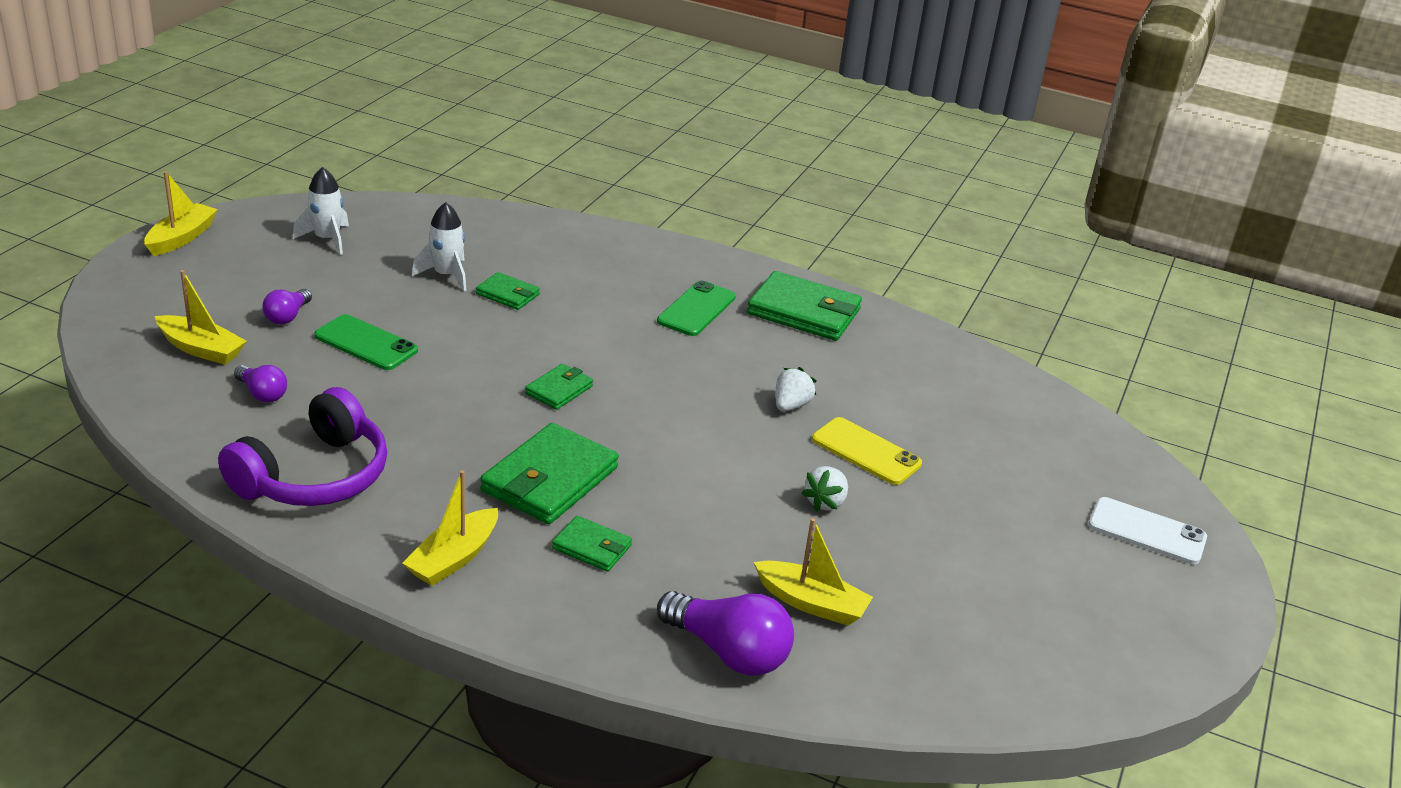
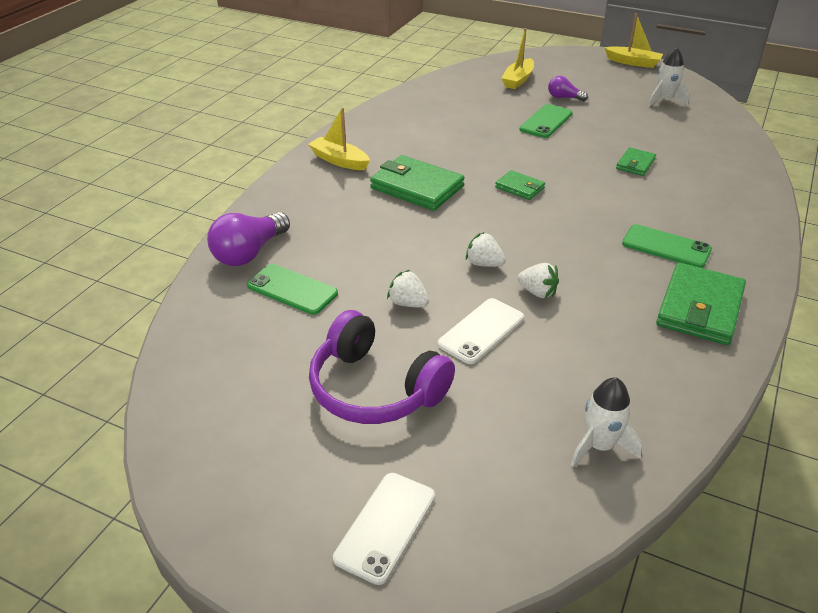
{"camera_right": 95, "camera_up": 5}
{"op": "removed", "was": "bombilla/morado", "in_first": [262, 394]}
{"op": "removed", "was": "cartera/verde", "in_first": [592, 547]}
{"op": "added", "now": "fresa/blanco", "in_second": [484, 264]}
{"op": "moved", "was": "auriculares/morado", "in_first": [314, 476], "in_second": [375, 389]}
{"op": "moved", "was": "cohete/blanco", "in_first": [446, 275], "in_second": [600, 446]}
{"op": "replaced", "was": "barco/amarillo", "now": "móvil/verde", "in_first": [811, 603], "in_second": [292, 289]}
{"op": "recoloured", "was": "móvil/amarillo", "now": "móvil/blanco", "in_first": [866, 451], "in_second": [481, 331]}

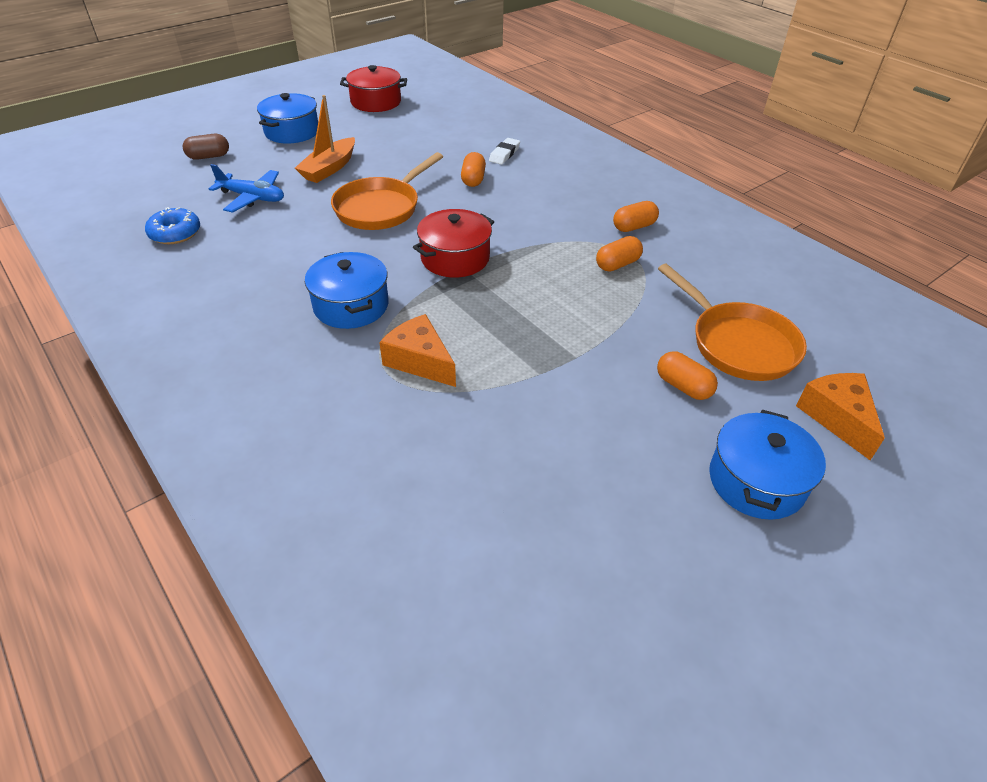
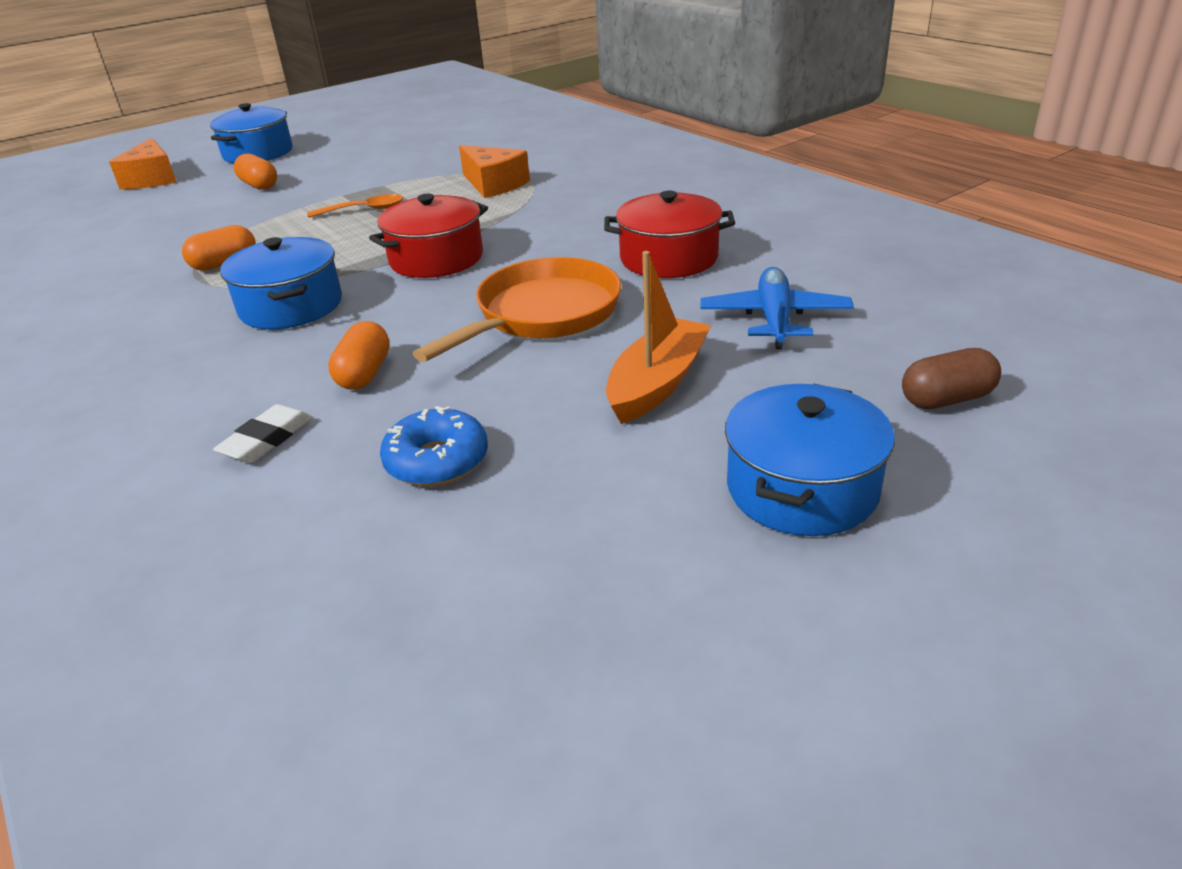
{"camera_right": -175, "camera_up": -10}
{"op": "removed", "was": "cápsula/naranja", "in_first": [634, 227]}
{"op": "removed", "was": "sartén/naranja", "in_first": [738, 344]}
{"op": "added", "now": "cuchara/naranja", "in_second": [364, 210]}
{"op": "moved", "was": "rosquilla/azul", "in_first": [175, 233], "in_second": [437, 461]}
{"op": "moved", "was": "olla/azul", "in_first": [351, 305], "in_second": [291, 306]}
{"op": "moved", "was": "olla/rojo", "in_first": [376, 102], "in_second": [669, 258]}
{"op": "turned", "was": "avión/azul", "in_first": [252, 198], "in_second": [774, 319], "clockwise": 75}

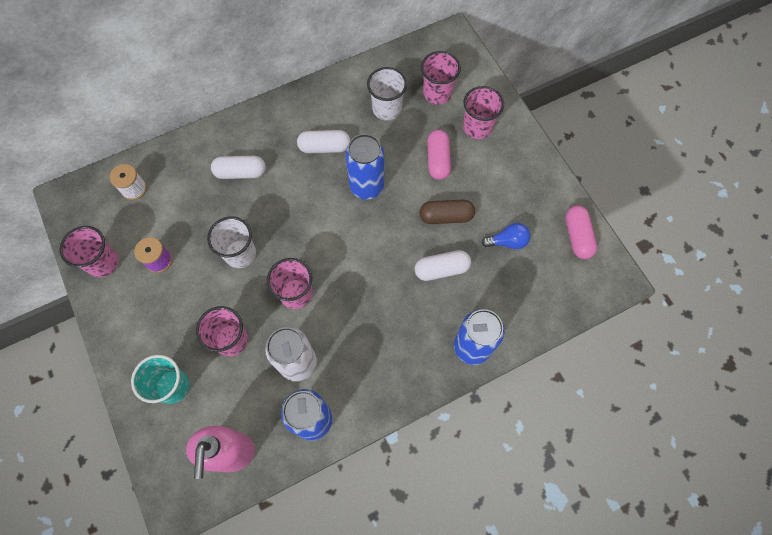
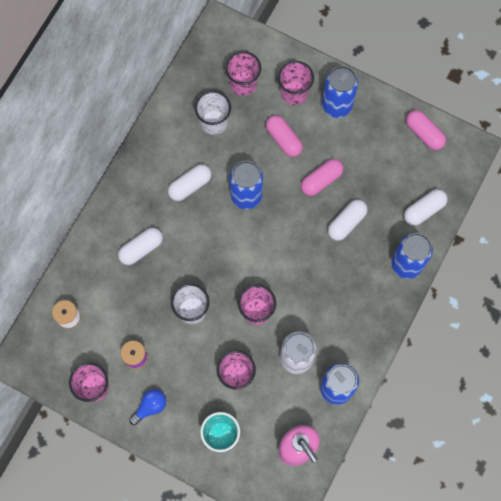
{"camera_right": -35, "camera_up": 5}
{"op": "added", "now": "lata/azul", "in_second": [337, 105]}
{"op": "added", "now": "cápsula/blanco", "in_second": [424, 210]}
{"op": "moved", "was": "bombilla/azul", "in_first": [507, 241], "in_second": [150, 407]}
{"op": "recoloured", "was": "cápsula/marrón", "now": "cápsula/rosa", "in_first": [446, 216], "in_second": [321, 180]}

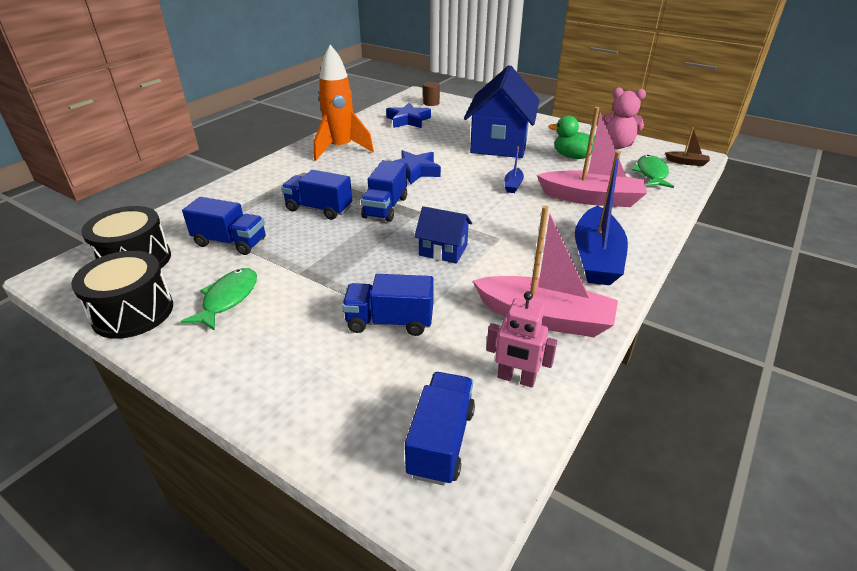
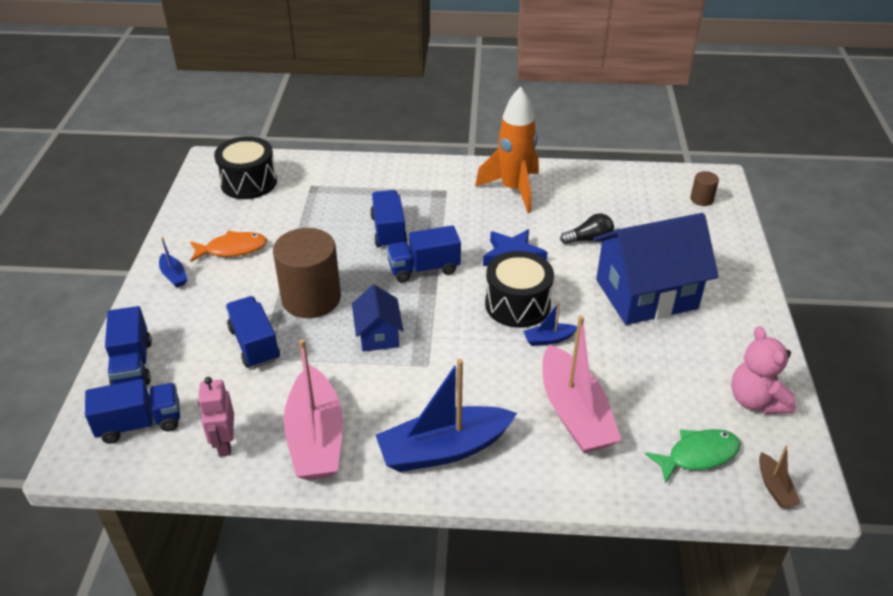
{"camera_right": 60, "camera_up": 5}
{"op": "removed", "was": "estrella/azul", "in_first": [408, 120]}
{"op": "removed", "was": "pato/verde", "in_first": [573, 157]}
{"op": "added", "now": "barco/azul", "in_second": [174, 276]}
{"op": "added", "now": "cilindro/marrón", "in_second": [311, 298]}
{"op": "added", "now": "bombilla/negro", "in_second": [589, 239]}
{"op": "moved", "was": "tambor/negro", "in_first": [133, 312], "in_second": [517, 304]}
{"op": "moved", "was": "camión/azul", "in_first": [230, 242], "in_second": [132, 364]}
{"op": "recoloured", "was": "pez/verde", "now": "pez/naranja", "in_first": [228, 298], "in_second": [232, 249]}

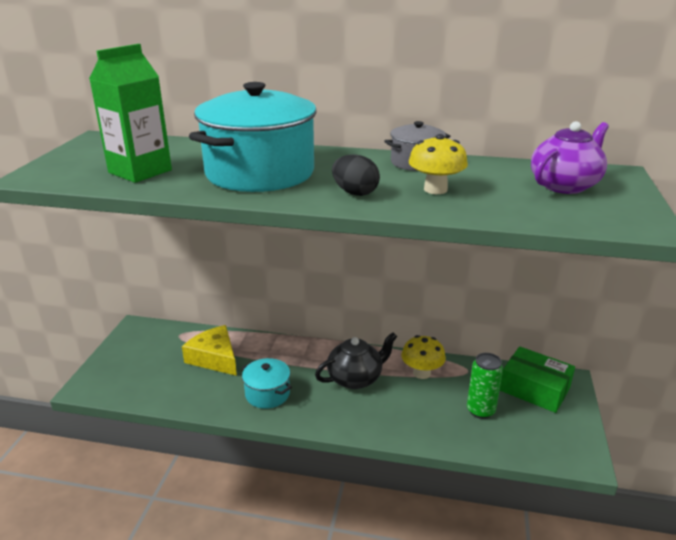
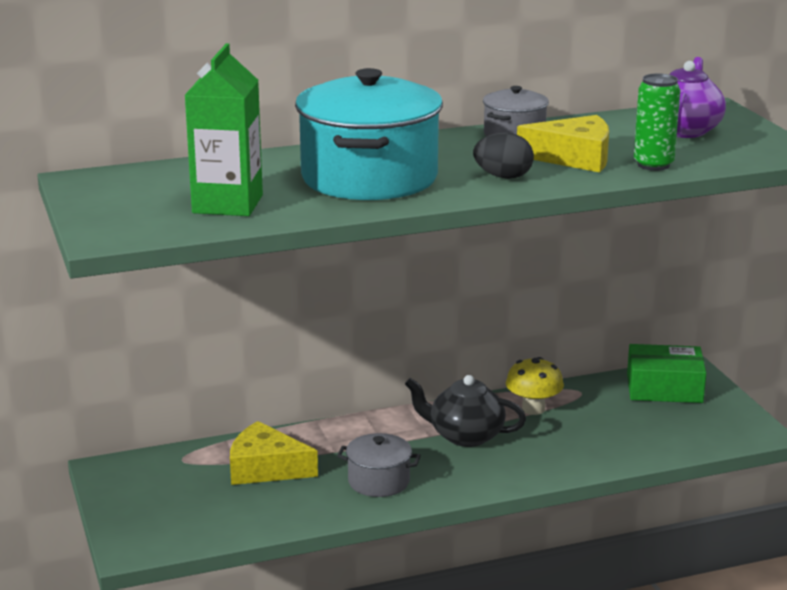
{"camera_right": -30, "camera_up": -5}
{"op": "moved", "was": "lata/verde", "in_first": [480, 410], "in_second": [653, 165]}
{"op": "replaced", "was": "seta/amarillo", "now": "queso/amarillo", "in_first": [435, 189], "in_second": [574, 158]}
{"op": "recoloured", "was": "olla/turquesa", "now": "olla/gris", "in_first": [267, 394], "in_second": [379, 481]}
{"op": "turned", "was": "tetera/negro", "in_first": [355, 378], "in_second": [465, 436], "clockwise": -105}

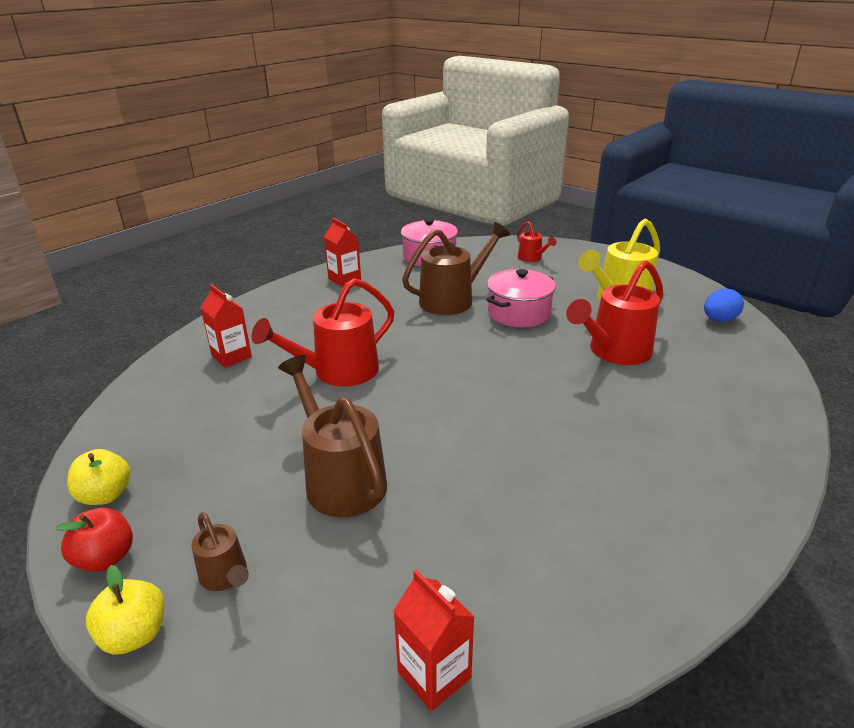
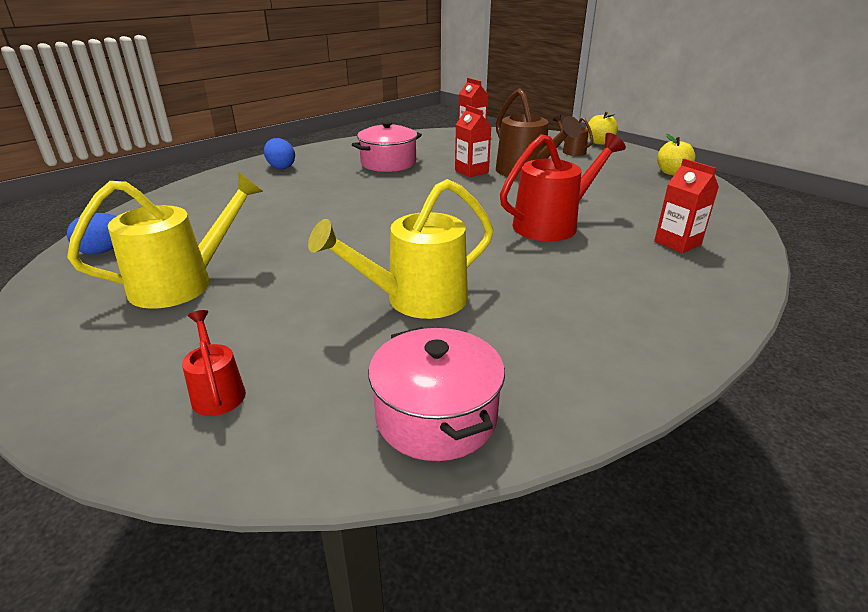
{"camera_right": -175, "camera_up": 0}
{"op": "removed", "was": "manzana/rojo", "in_first": [105, 558]}
{"op": "removed", "was": "regadera/rojo", "in_first": [614, 352]}
{"op": "added", "now": "huevo/azul", "in_second": [281, 167]}
{"op": "moved", "was": "cartón de leche/rojo", "in_first": [344, 279], "in_second": [471, 171]}
{"op": "moved", "was": "olla/rosa", "in_first": [519, 313], "in_second": [388, 163]}
{"op": "recoloured", "was": "regadera/marrón", "now": "regadera/amarillo", "in_first": [453, 299], "in_second": [415, 300]}

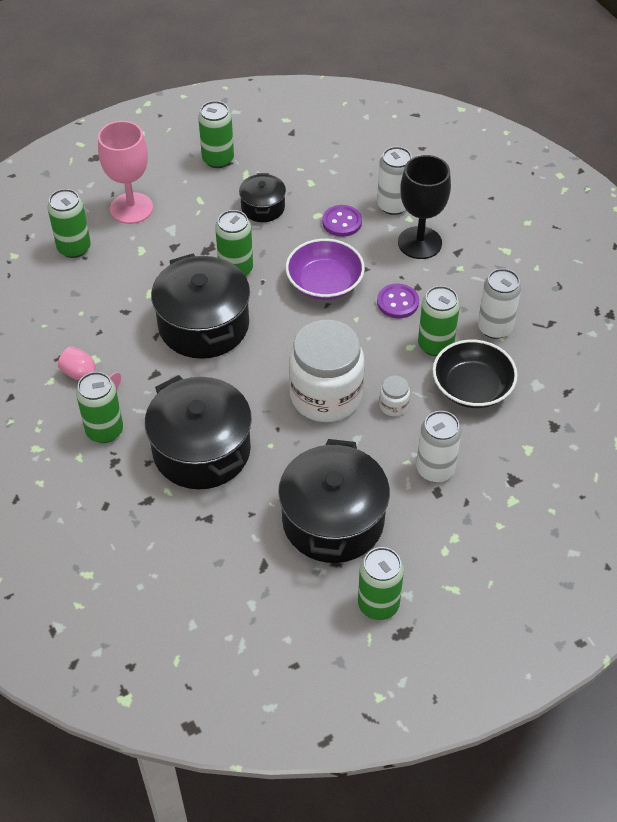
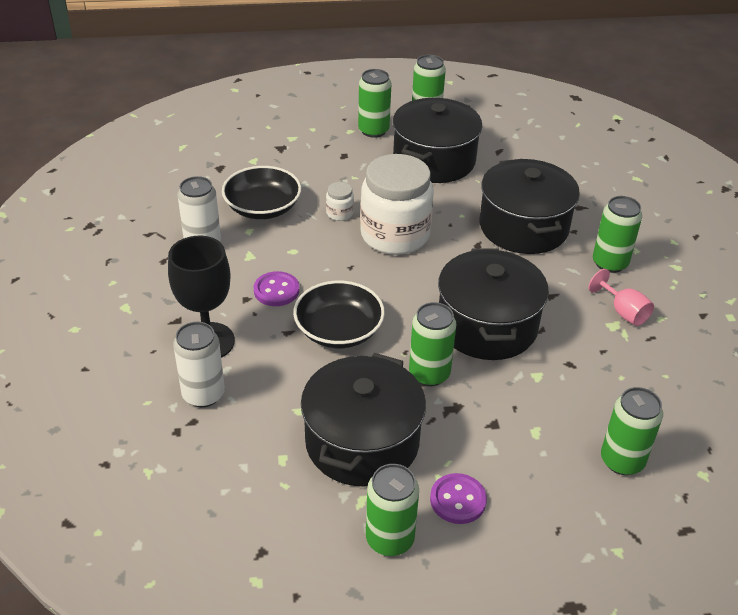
{"camera_right": -160, "camera_up": -10}
{"op": "removed", "was": "copa/rosa", "in_first": [131, 208]}
{"op": "removed", "was": "lata/blanco", "in_first": [435, 469]}
{"op": "moved", "was": "botón/morado", "in_first": [342, 222], "in_second": [458, 500]}
{"op": "moved", "was": "lata/verde", "in_first": [435, 345], "in_second": [373, 130]}
{"op": "recoloured", "was": "cuenco/morado", "now": "cuenco/negro", "in_first": [324, 283], "in_second": [339, 330]}
{"op": "resized", "was": "olla/negro", "in_first": [263, 207], "in_second": [362, 442], "ratio": 1.92}

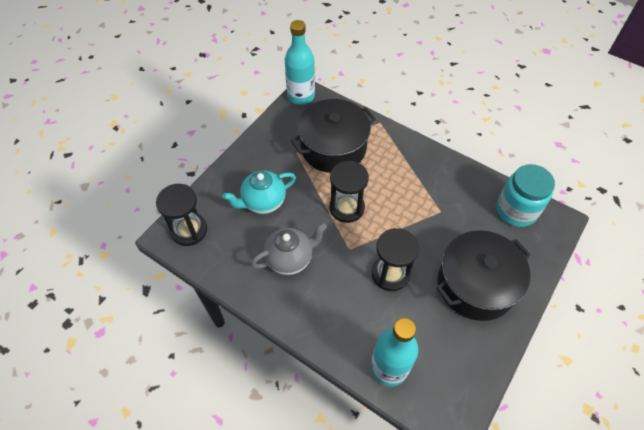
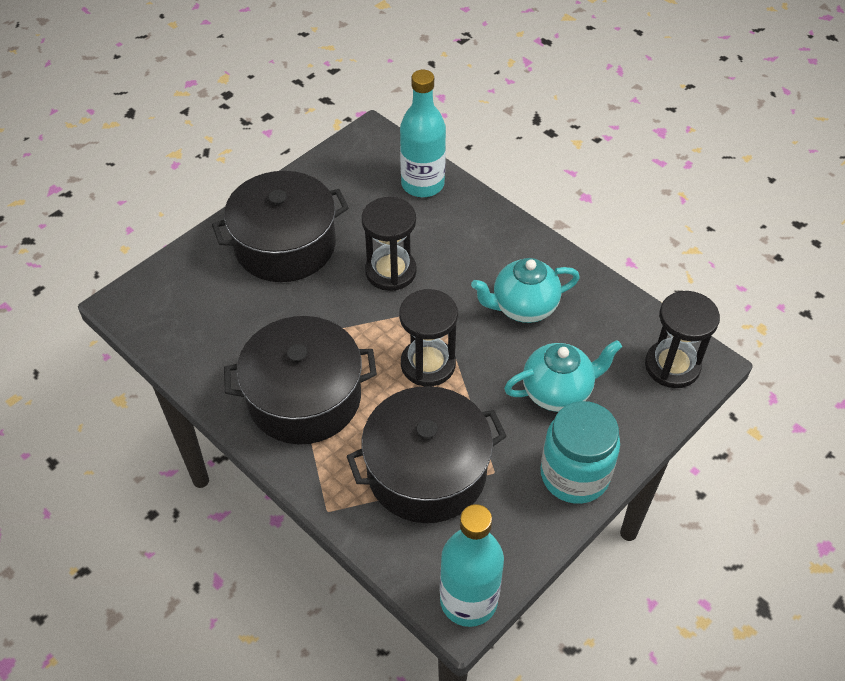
{"camera_right": -170, "camera_up": -5}
{"op": "added", "now": "olla/negro", "in_second": [304, 397]}
{"op": "moved", "was": "tarro/turquesa", "in_first": [516, 210], "in_second": [574, 475]}
{"op": "recoloured", "was": "tetera/gris", "now": "tetera/turquesa", "in_first": [290, 259], "in_second": [523, 307]}

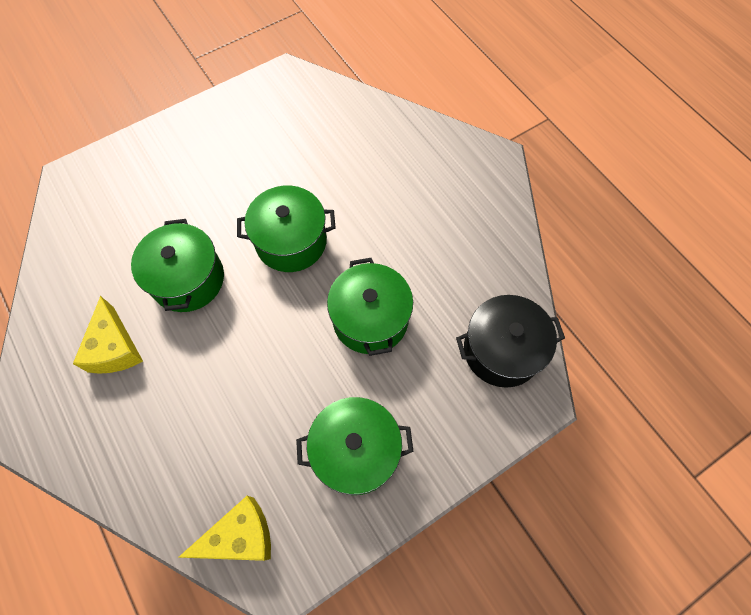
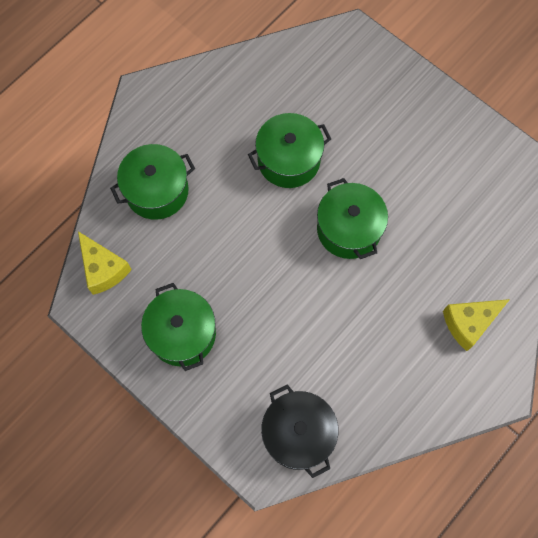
{"camera_right": 75, "camera_up": 5}
{"op": "moved", "was": "queso/amarillo", "in_first": [115, 348], "in_second": [469, 323]}
{"op": "moved", "was": "olla/verde", "in_first": [370, 319], "in_second": [157, 191]}

